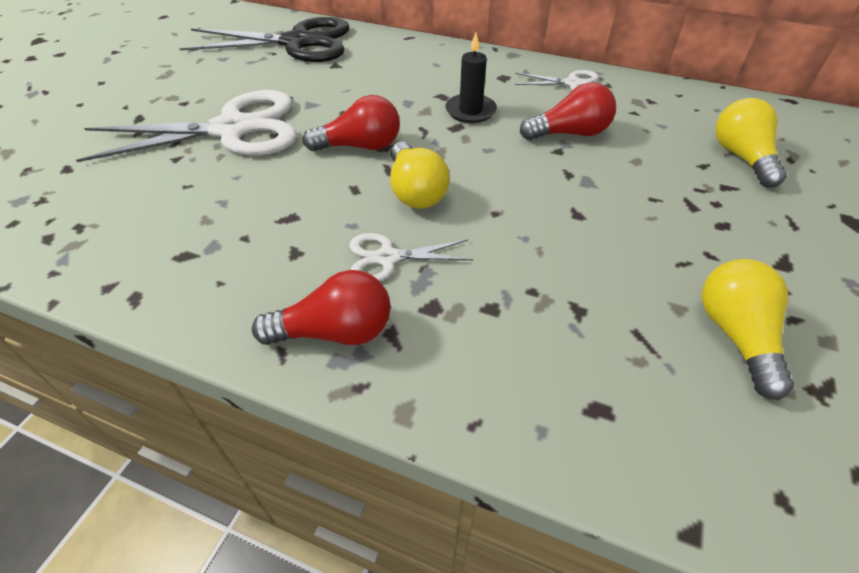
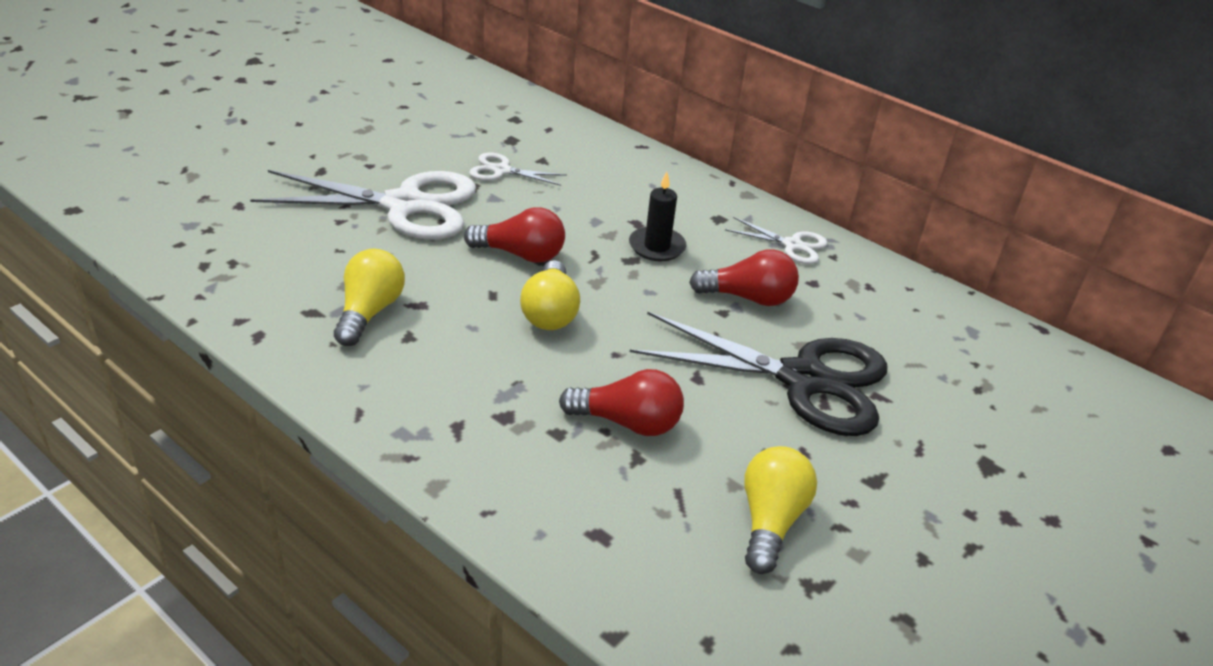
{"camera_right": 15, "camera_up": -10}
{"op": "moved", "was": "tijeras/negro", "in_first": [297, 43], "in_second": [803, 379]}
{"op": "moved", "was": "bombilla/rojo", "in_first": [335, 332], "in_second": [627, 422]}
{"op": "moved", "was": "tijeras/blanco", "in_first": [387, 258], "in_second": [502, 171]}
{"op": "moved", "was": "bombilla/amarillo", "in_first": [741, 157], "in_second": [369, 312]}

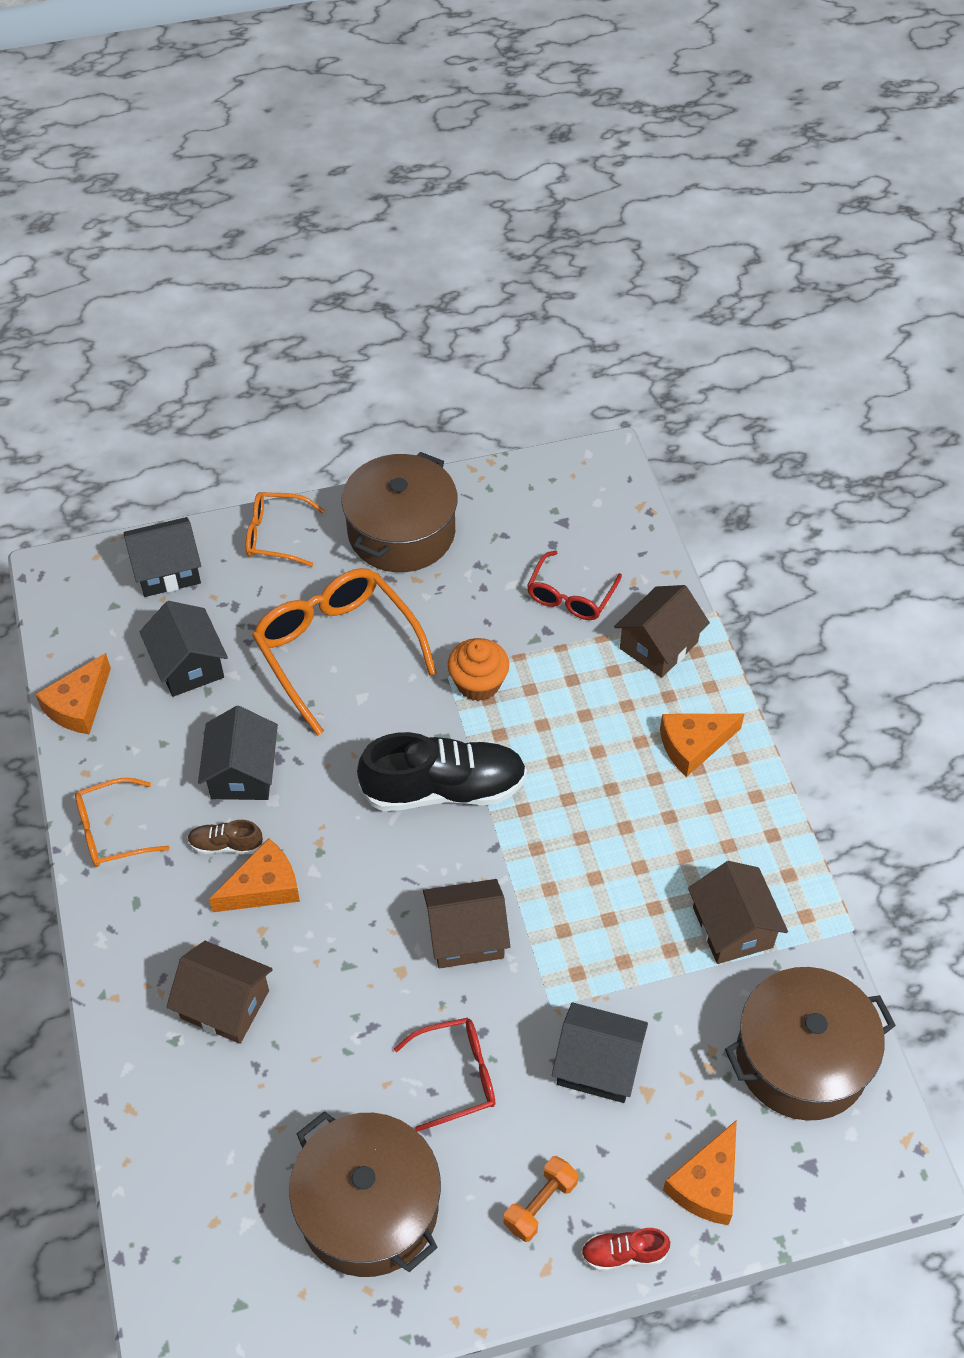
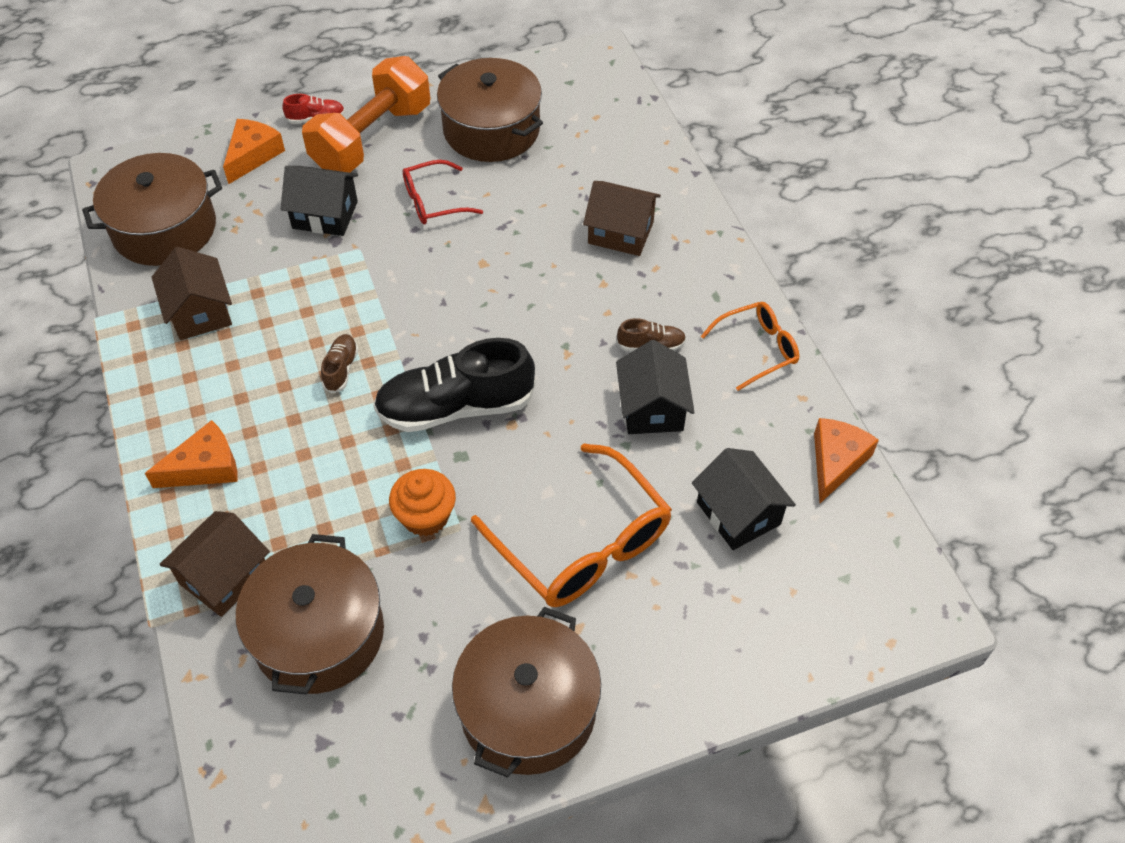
{"camera_right": 175, "camera_up": 0}
{"op": "removed", "was": "casa/negro", "in_first": [167, 570]}
{"op": "removed", "was": "queso/naranja", "in_first": [263, 887]}
{"op": "removed", "was": "gafas/naranja", "in_first": [277, 535]}
{"op": "removed", "was": "casa/marrón", "in_first": [466, 936]}
{"op": "added", "now": "zapato/marrón", "in_second": [341, 369]}
{"op": "replaced", "was": "gafas/rojo", "now": "olla/marrón", "in_first": [571, 595], "in_second": [319, 634]}
{"op": "resized", "was": "mancuerna/naranja", "in_first": [540, 1204], "in_second": [372, 138], "ratio": 2.32}

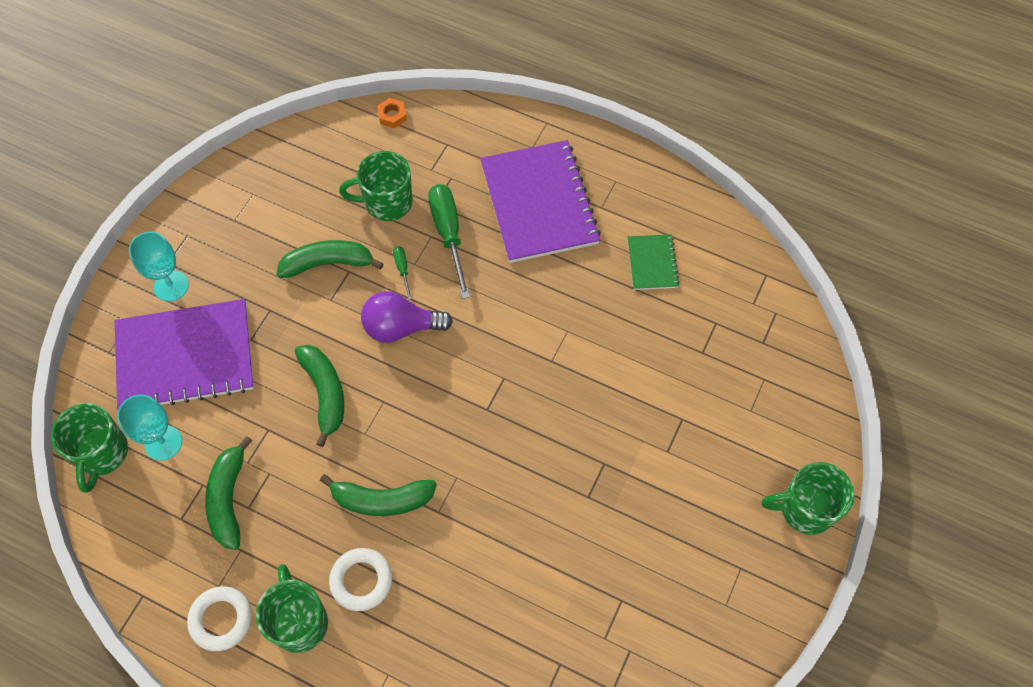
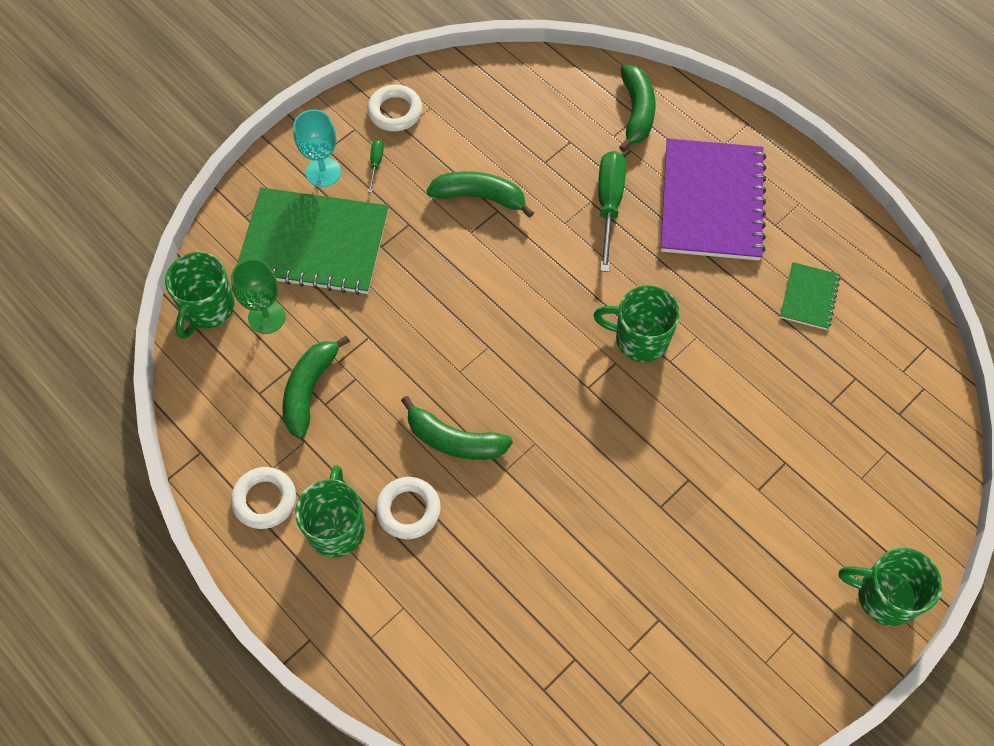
{"camera_right": 20, "camera_up": 0}
{"op": "removed", "was": "bombilla/morado", "in_first": [401, 327]}
{"op": "removed", "was": "tuerca/naranja", "in_first": [392, 116]}
{"op": "added", "now": "anillo/blanco", "in_second": [395, 111]}
{"op": "moved", "was": "plátano/verde", "in_first": [325, 393], "in_second": [636, 112]}
{"op": "moved", "was": "taza/verde", "in_first": [387, 203], "in_second": [639, 339]}
{"op": "moved", "was": "destornillador/verde", "in_first": [402, 269], "in_second": [376, 164]}
{"op": "recoloured", "was": "cuaderno/morado", "now": "cuaderno/verde", "in_first": [185, 357], "in_second": [314, 243]}
{"op": "recoloured", "was": "copa/turquesa", "now": "copa/verde", "in_first": [163, 443], "in_second": [266, 317]}

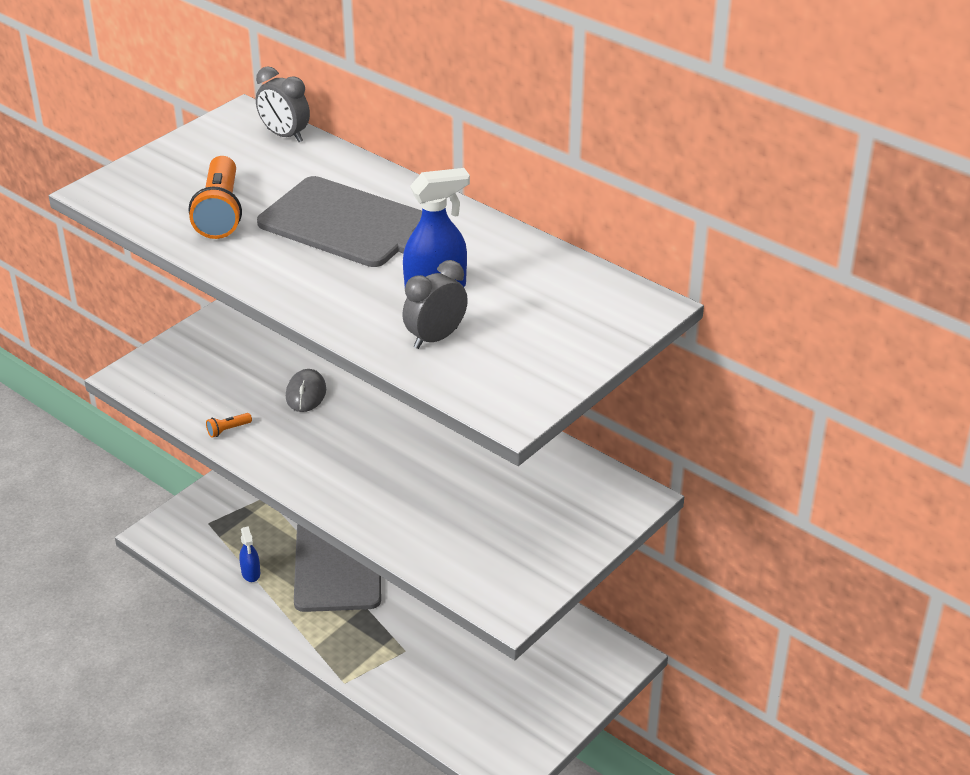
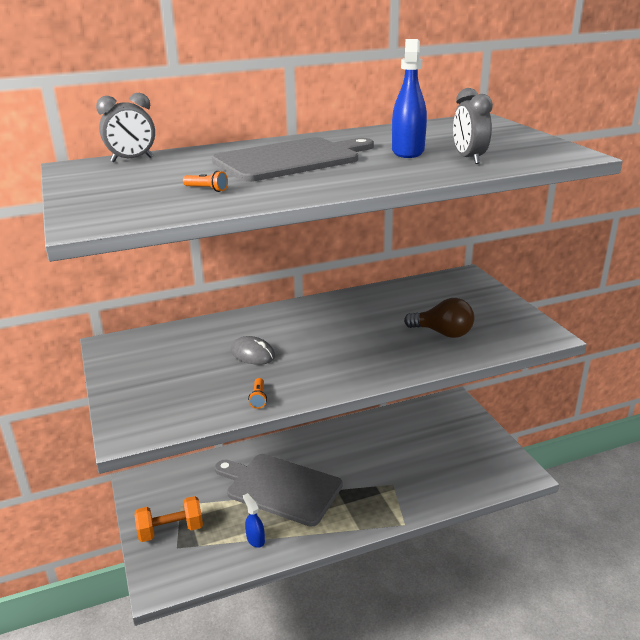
{"camera_right": -60, "camera_up": -10}
{"op": "added", "now": "mancuerna/naranja", "in_second": [171, 530]}
{"op": "added", "now": "bombilla/marrón", "in_second": [443, 333]}
{"op": "turned", "was": "pulverizador/azul", "in_first": [251, 573], "in_second": [255, 539], "clockwise": -135}
{"op": "resized", "was": "lámpara de mano/naranja", "in_first": [220, 213], "in_second": [207, 189], "ratio": 0.41}

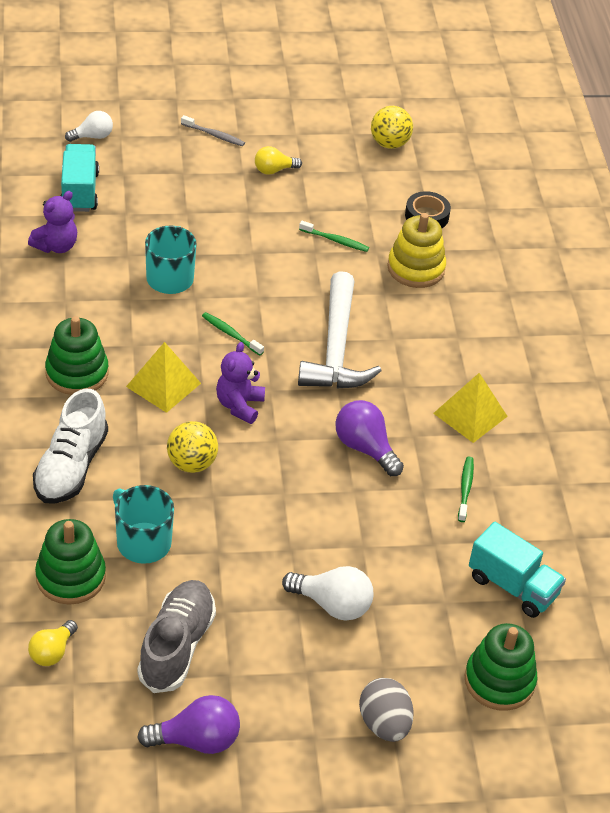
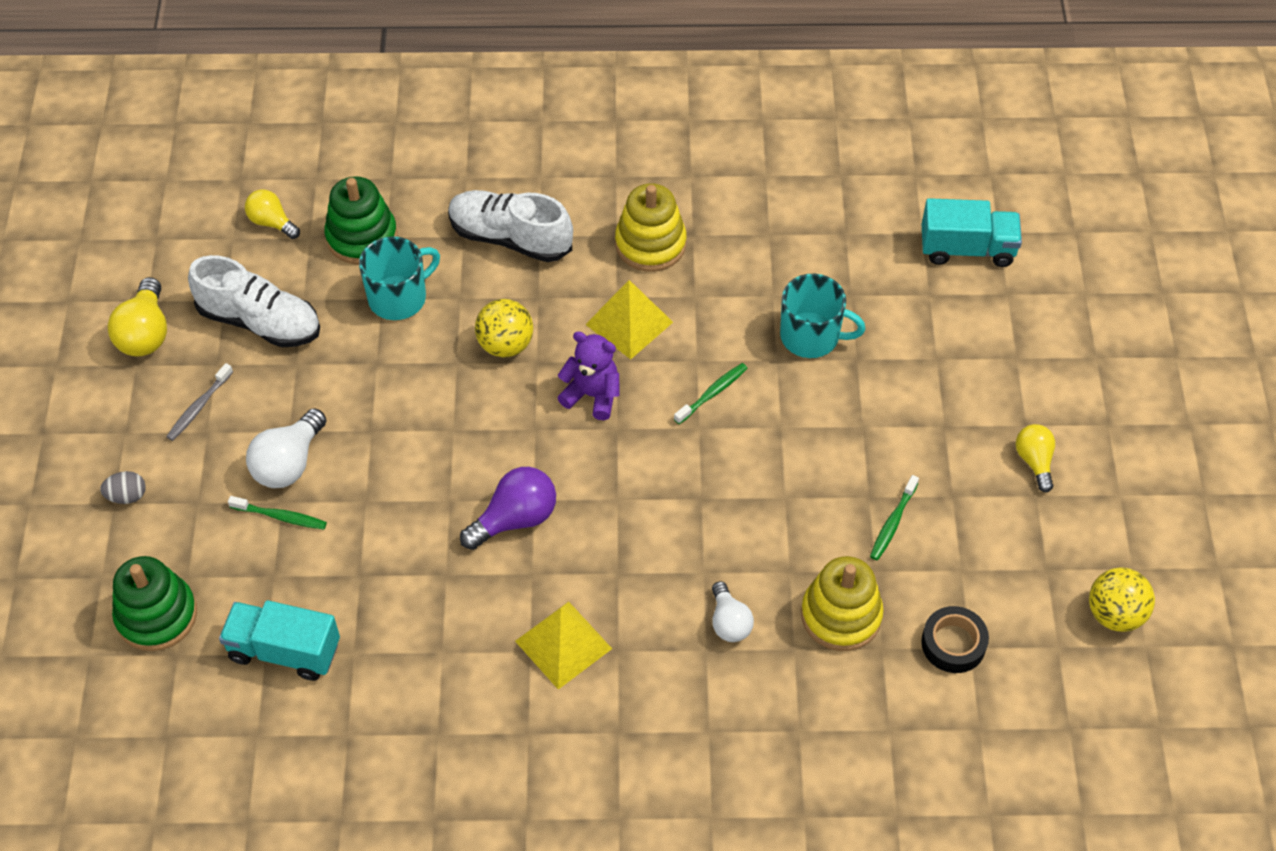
{"camera_right": 100, "camera_up": 10}
{"op": "removed", "was": "osito/morado", "in_first": [56, 246]}
{"op": "removed", "was": "martillo/blanco", "in_first": [336, 348]}
{"op": "moved", "was": "bombilla/blanco", "in_first": [92, 136], "in_second": [729, 622]}
{"op": "moved", "was": "cepillo de dientes/gris", "in_first": [214, 135], "in_second": [199, 407]}
{"op": "moved", "was": "cepillo de dientes/verde", "in_first": [465, 489], "in_second": [280, 517]}
{"op": "recoloured", "was": "juguete apilable/verde", "now": "juguete apilable/amarillo", "in_first": [77, 373], "in_second": [650, 244]}
{"op": "recoloured", "was": "zapato/gris", "now": "zapato/blanco", "in_first": [176, 646], "in_second": [260, 321]}
{"op": "recoloured", "was": "bombilla/morado", "now": "bombilla/amarillo", "in_first": [196, 740], "in_second": [145, 333]}
{"op": "turned", "was": "camión/turquesa", "in_first": [512, 586], "in_second": [284, 651], "clockwise": 60}
{"op": "resized", "was": "huevo/gris", "in_first": [384, 724], "in_second": [127, 496], "ratio": 0.59}

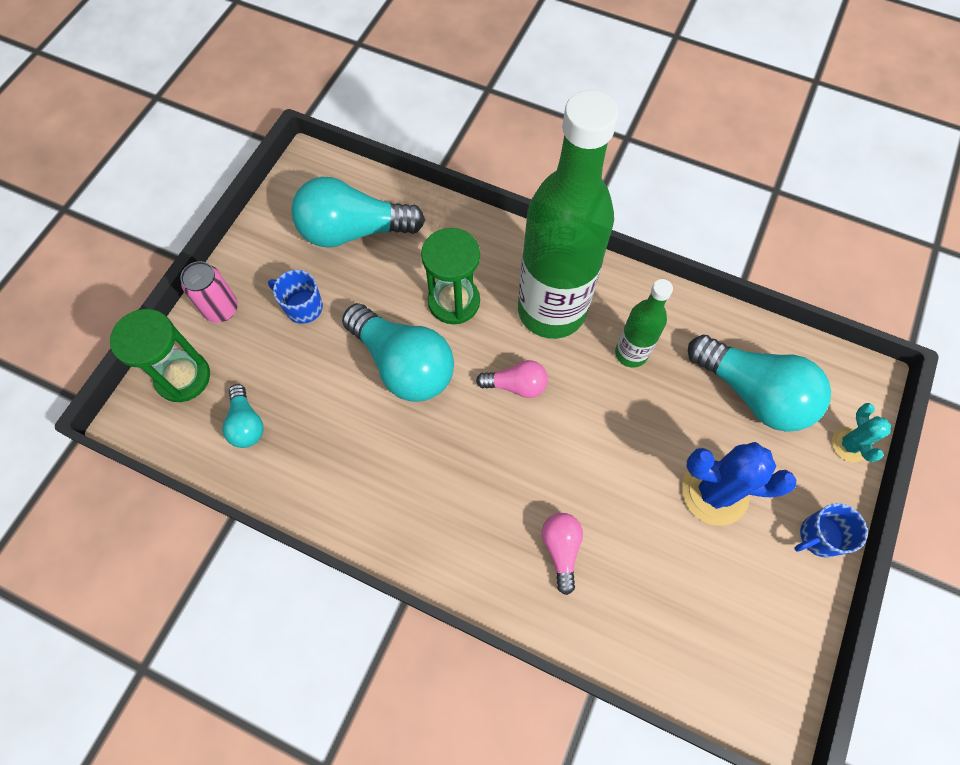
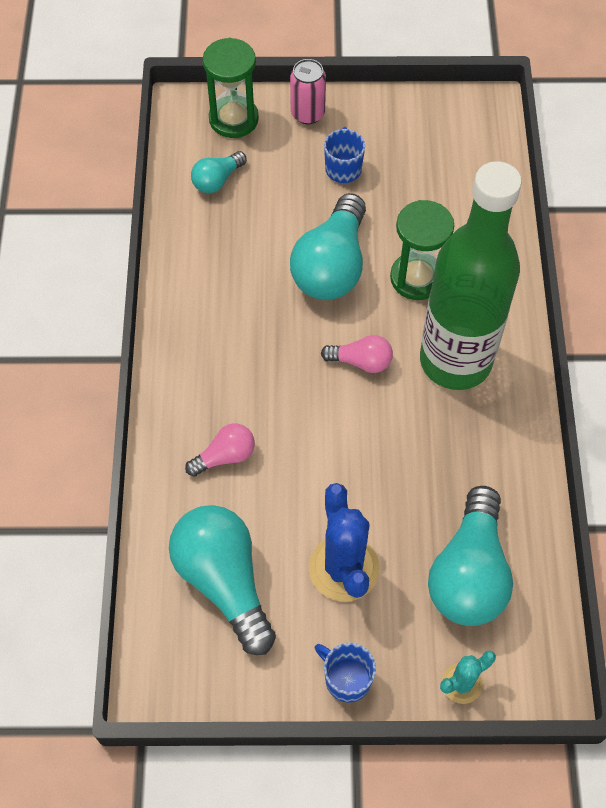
{"camera_right": 65, "camera_up": -5}
{"op": "removed", "was": "botella/verde", "in_first": [631, 353]}
{"op": "moved", "was": "bombilla/turquesa", "in_first": [354, 231], "in_second": [224, 581]}
{"op": "turned", "was": "bombilla/rosa", "in_first": [516, 385], "in_second": [361, 361], "clockwise": -60}

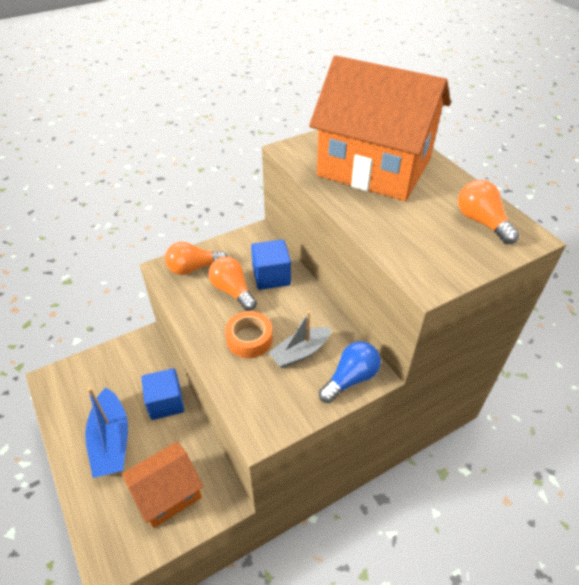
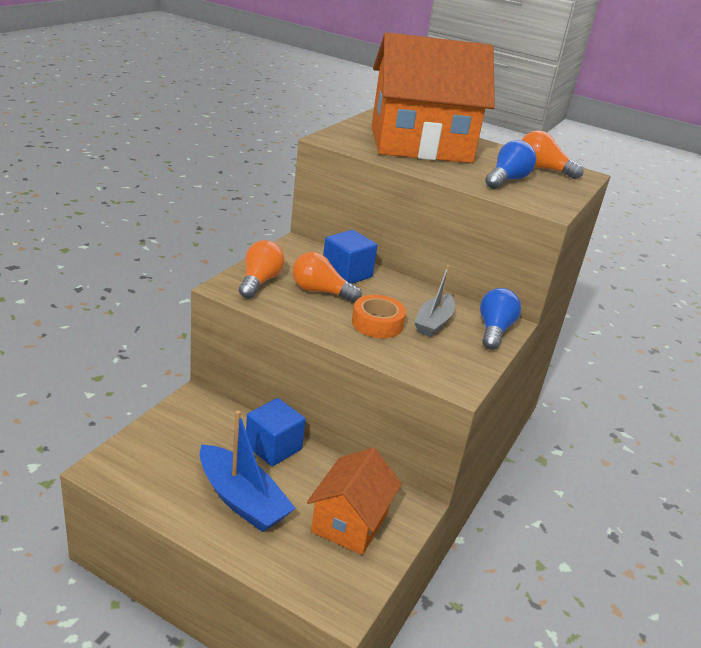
{"camera_right": -35, "camera_up": -15}
{"op": "added", "now": "bombilla/azul", "in_second": [507, 180]}
{"op": "turned", "was": "bombilla/naranja", "in_first": [194, 268], "in_second": [259, 281], "clockwise": 150}

